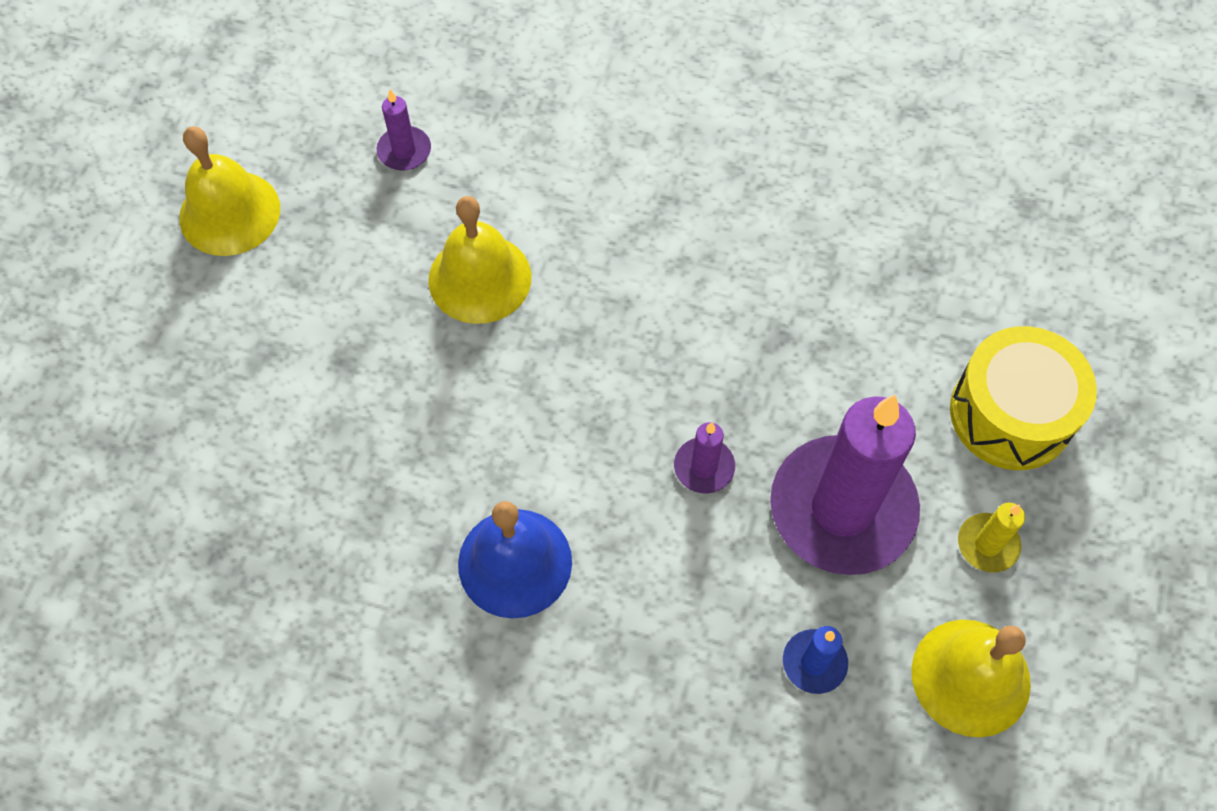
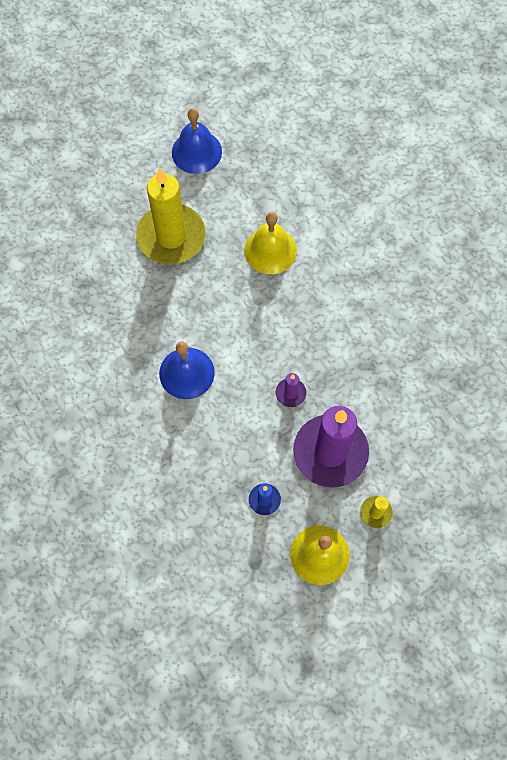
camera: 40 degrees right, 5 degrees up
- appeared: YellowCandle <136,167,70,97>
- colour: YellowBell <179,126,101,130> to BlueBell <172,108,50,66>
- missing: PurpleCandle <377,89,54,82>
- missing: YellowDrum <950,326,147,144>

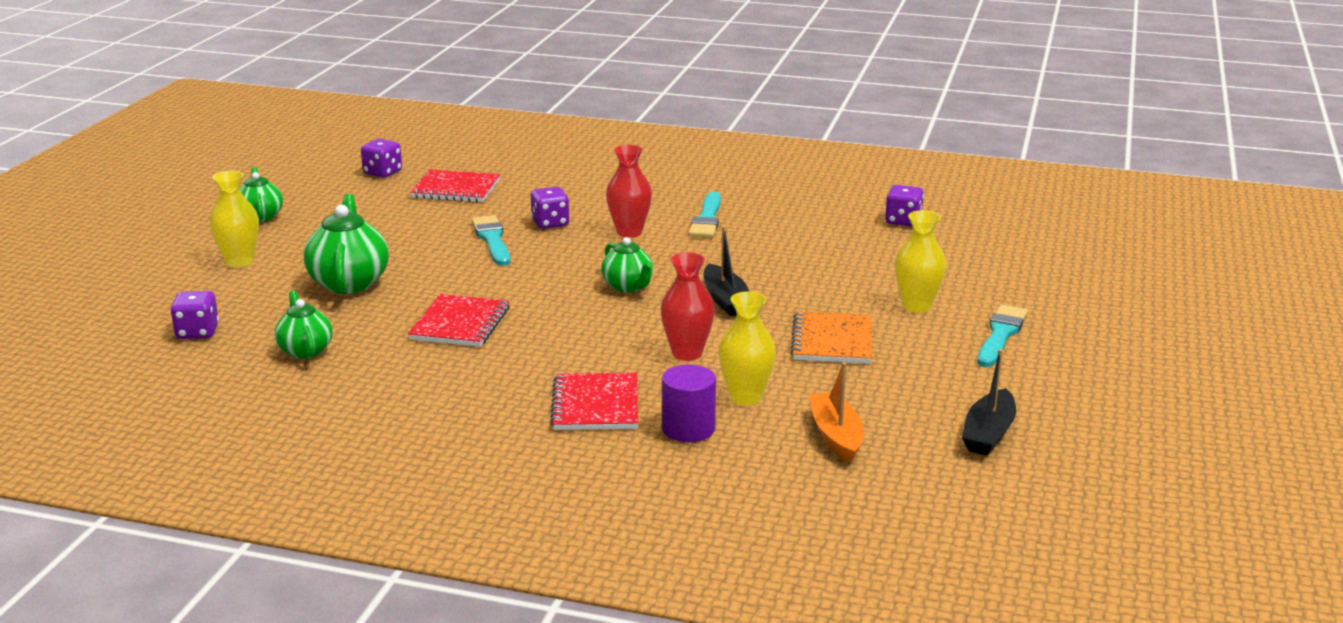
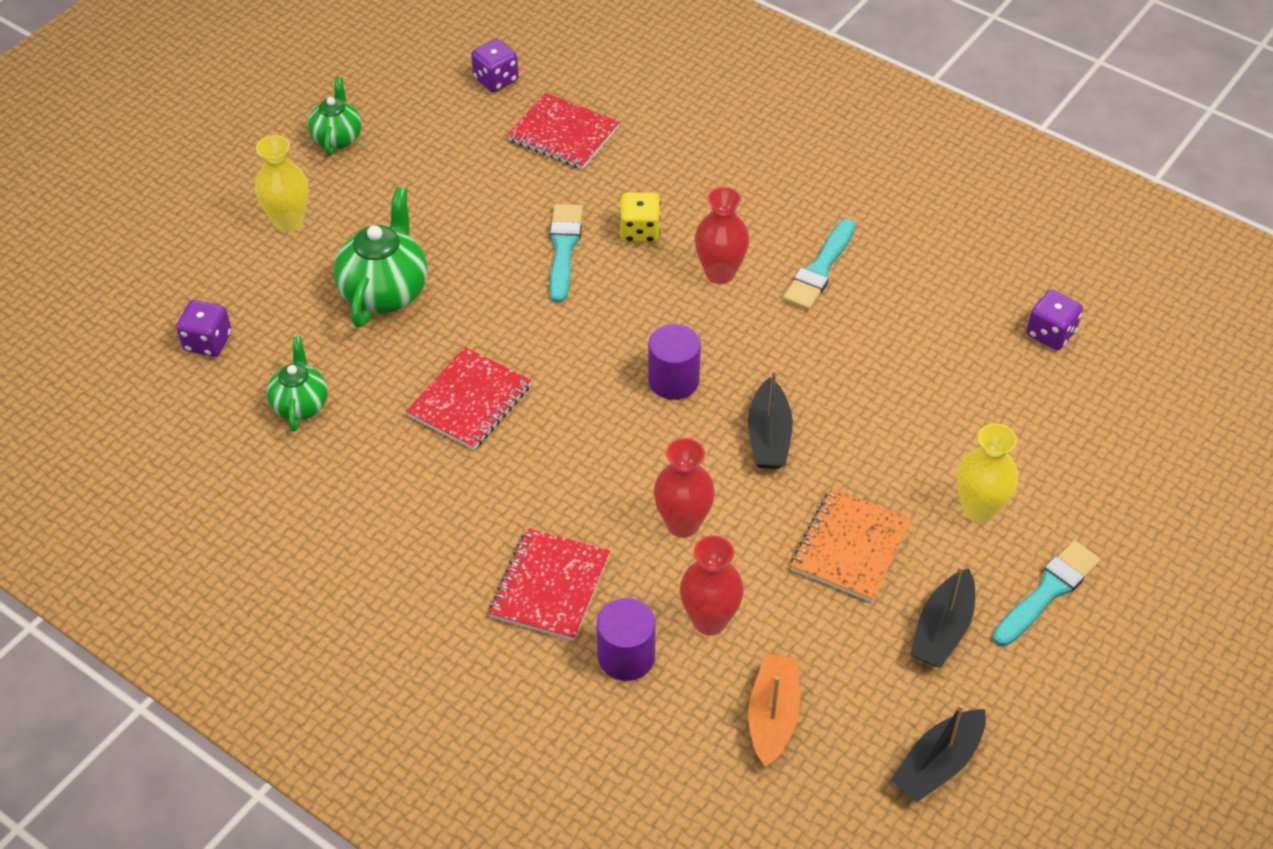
camera: 20 degrees right, 25 degrees up
- colour: PurpleDice <531,187,39,42> to YellowDice <620,192,41,51>
- exchanged: GreenTeapot <601,237,52,55> to PurpleCylinder <648,324,53,76>
- colour: YellowVase <719,292,57,113> to RedVase <680,536,64,99>
- appeared: BlackBoat <910,565,65,103>

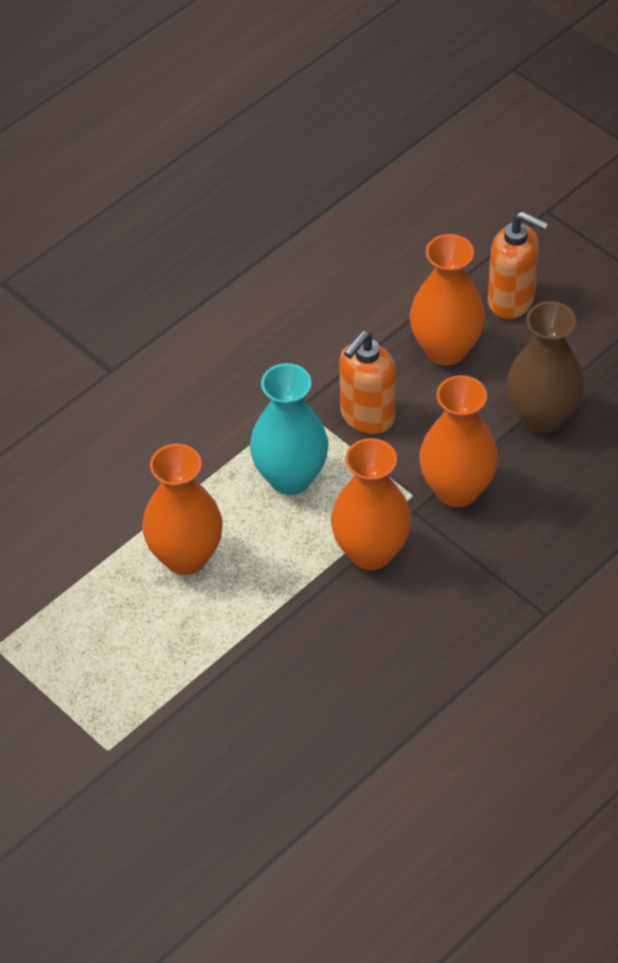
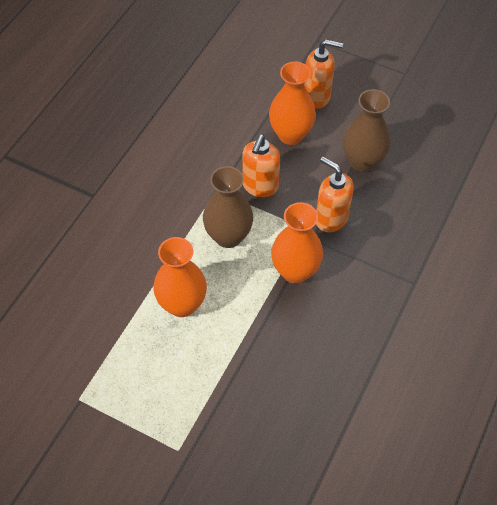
camera: 20 degrees left, 5 degrees up
- colour: TurquoiseVase <250,363,78,132> to BrownVase <203,166,50,82>
- exchanged: OrangeVase <419,375,79,132> to OrangeSoapDispenser <316,157,38,75>

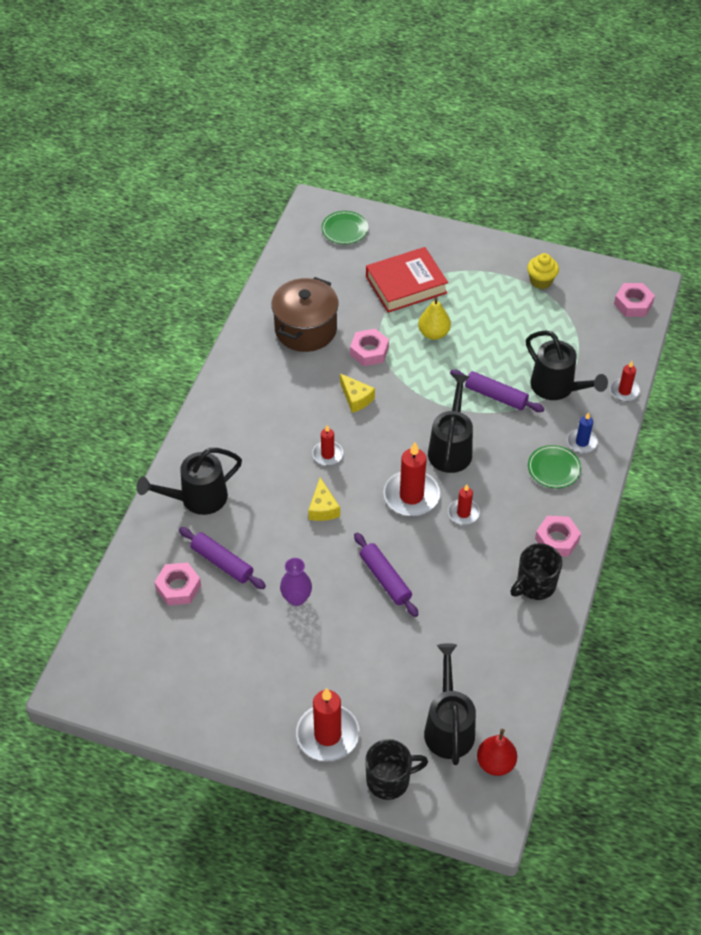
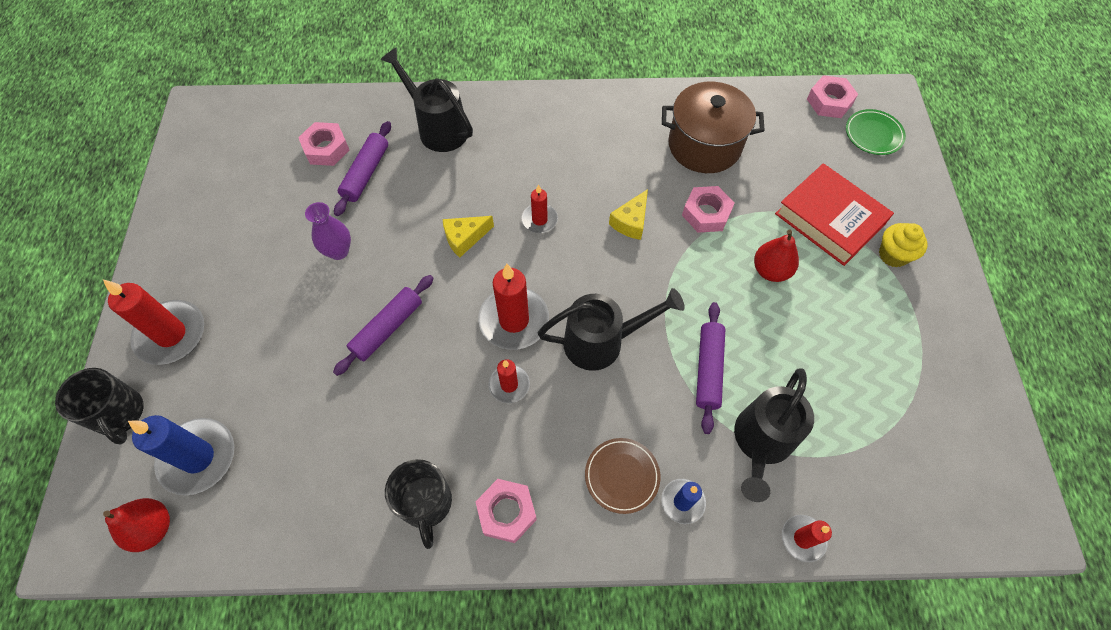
camera: 70 degrees right, 10 degrees up
- exchanged: BlackWateringCan <424,643,52,122> to BlueCandle <128,415,106,80>
- spun: BlackMug <510,543,52,57> = <385,459,67,90> 135 degrees counterclockwise
- colour: GreenPlate <528,445,53,44> to BrownPlate <585,438,75,76>
- colour: YellowPear <418,297,33,43> to RedPear <754,229,45,53>
- relocated: PinkNut <614,283,41,34> to <807,75,51,43>
- relocated: YellowCupcake <527,253,32,36> to <879,223,48,45>

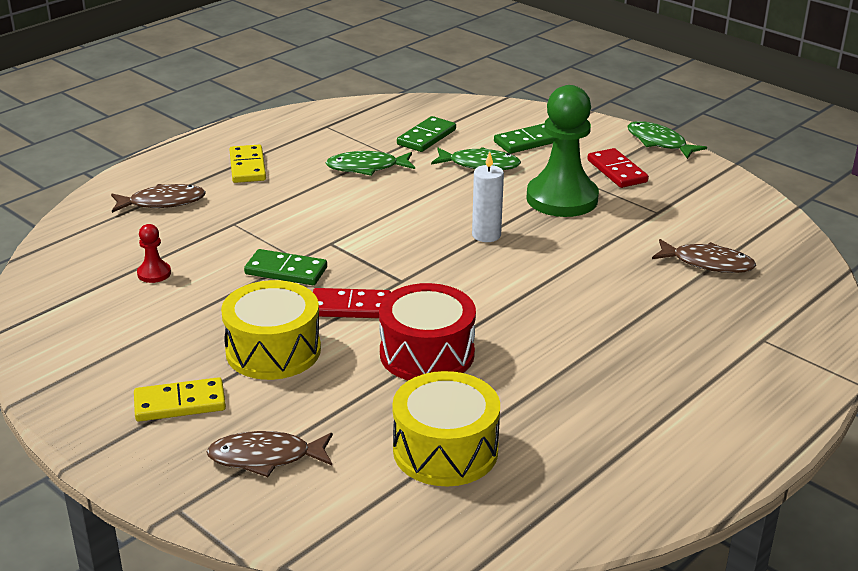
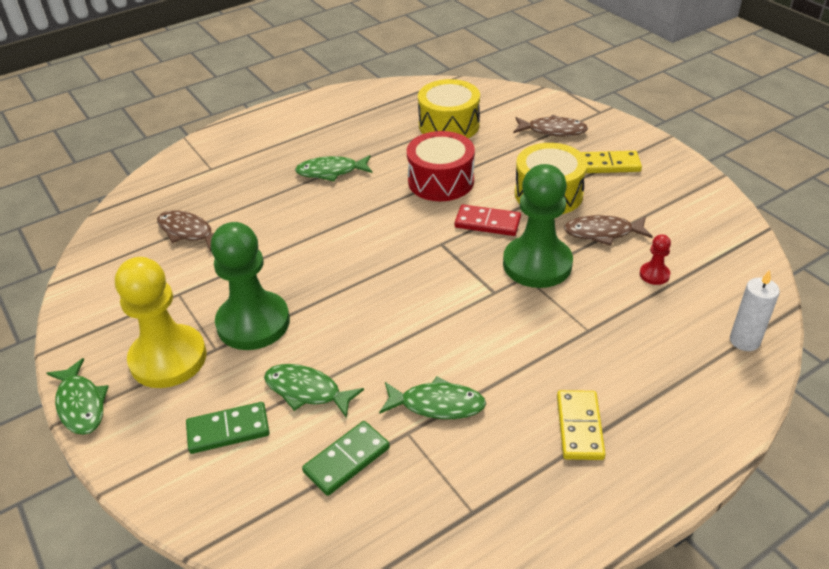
camera: 165 degrees left, 10 degrees up
- exchanged: RedDomino <587,148,62,40> to YellowPawn <115,257,92,131>
- appeared: GreenFish <295,155,77,26>
- exchanged: GreenDomino <244,249,83,36> to GreenPawn <503,164,70,124>
- relocated: BrownFish <111,184,95,29> to <564,215,89,31>
- relocated: WhiteCandle <472,151,32,91> to <730,270,50,81>

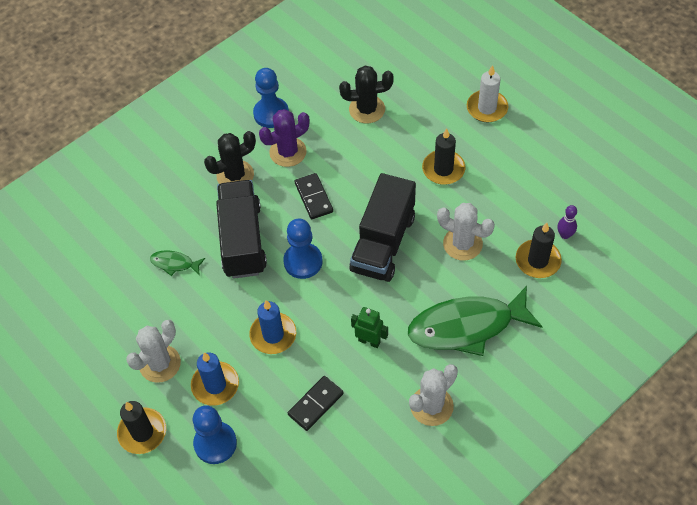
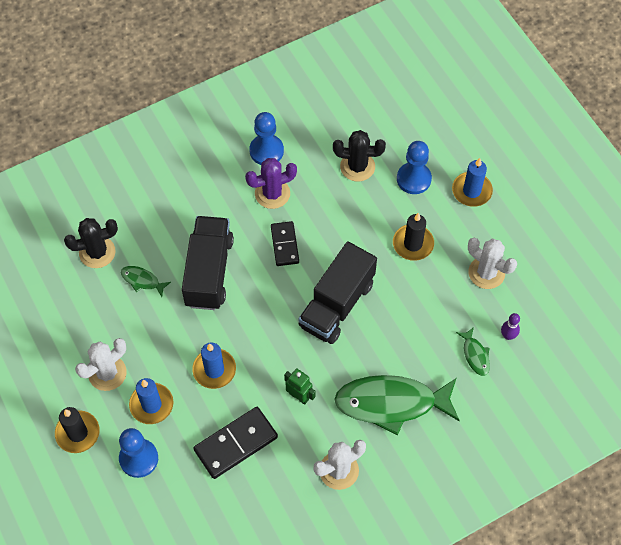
camera: 10 degrees right, 5 degrees up
- relocated: BlackCactus <204,131,52,53> to <64,218,54,50>
- size: BlackDomino <288,376,56,55> = <193,407,85,72> x1.54
- relocated: BluePawn <283,219,40,60> to <397,141,35,53>
- colour: WhiteCandle <467,65,41,57> to BlueCandle <452,158,41,49>
- exchanged: BlackCandle <516,223,46,55> to GreenFish <456,327,34,49>
- relocated: WhiteCactus <437,203,58,58> to <468,238,49,51>

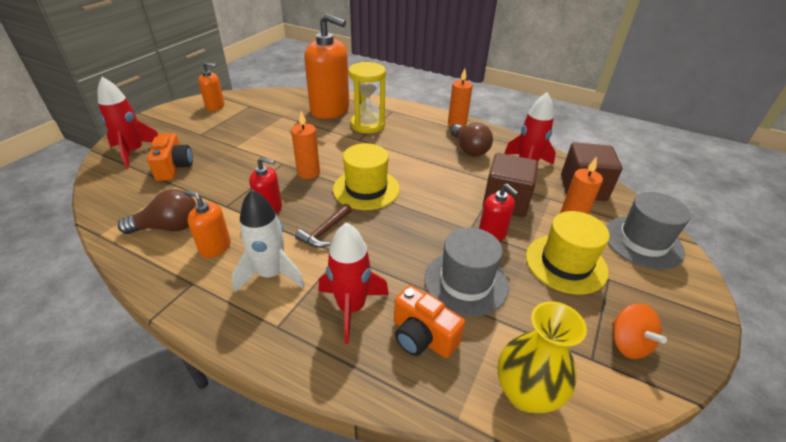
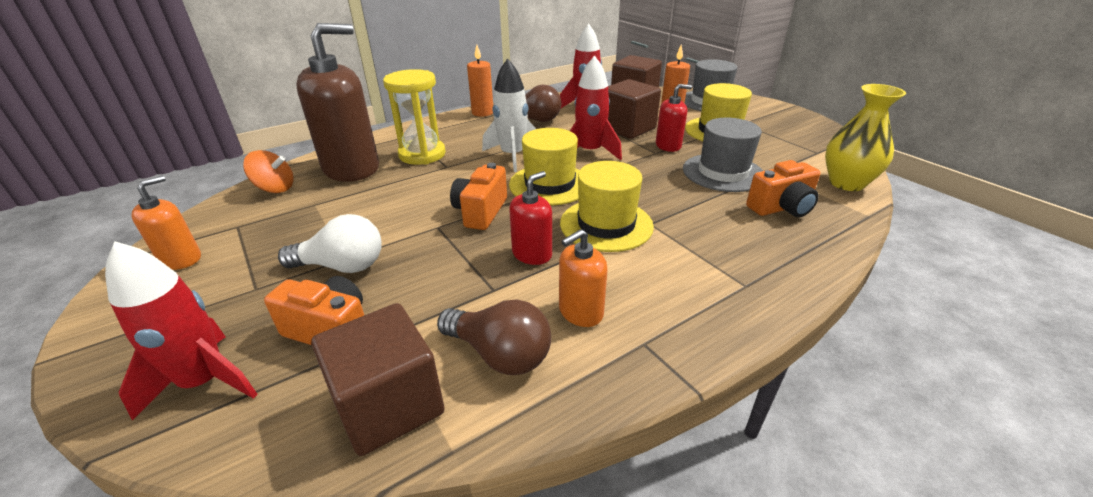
camera: 60 degrees left, 5 degrees down
- relocated: OrangeSpinningTop <612,303,55,56> to <243,150,50,43>
- appeared: WhiteLightBulb <278,214,104,59>
- colour: OrangeSoapDispenser <304,14,46,105> to BrownSoapDispenser <296,23,83,159>
- appeared: BrownCube <311,303,134,153>
- spun: BrownLightBulb <118,189,78,45> = <437,299,114,76> 105 degrees clockwise
- exchanged: OrangeCandle <291,111,29,68> to OrangeCamera <450,163,57,67>
- relocated: WhiteRocket <232,189,73,103> to <482,58,54,114>
- exchanged: BrownHammer <295,204,57,44> to YellowHat <560,161,94,91>
- relocated: RedRocket <318,222,71,122> to <570,55,52,105>

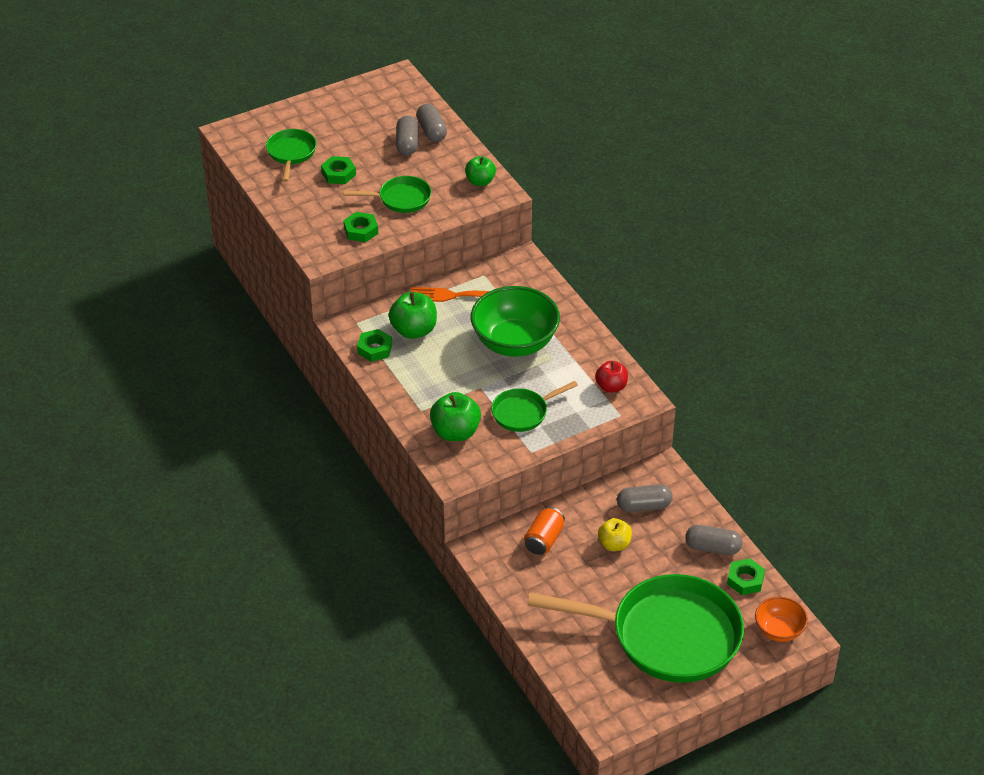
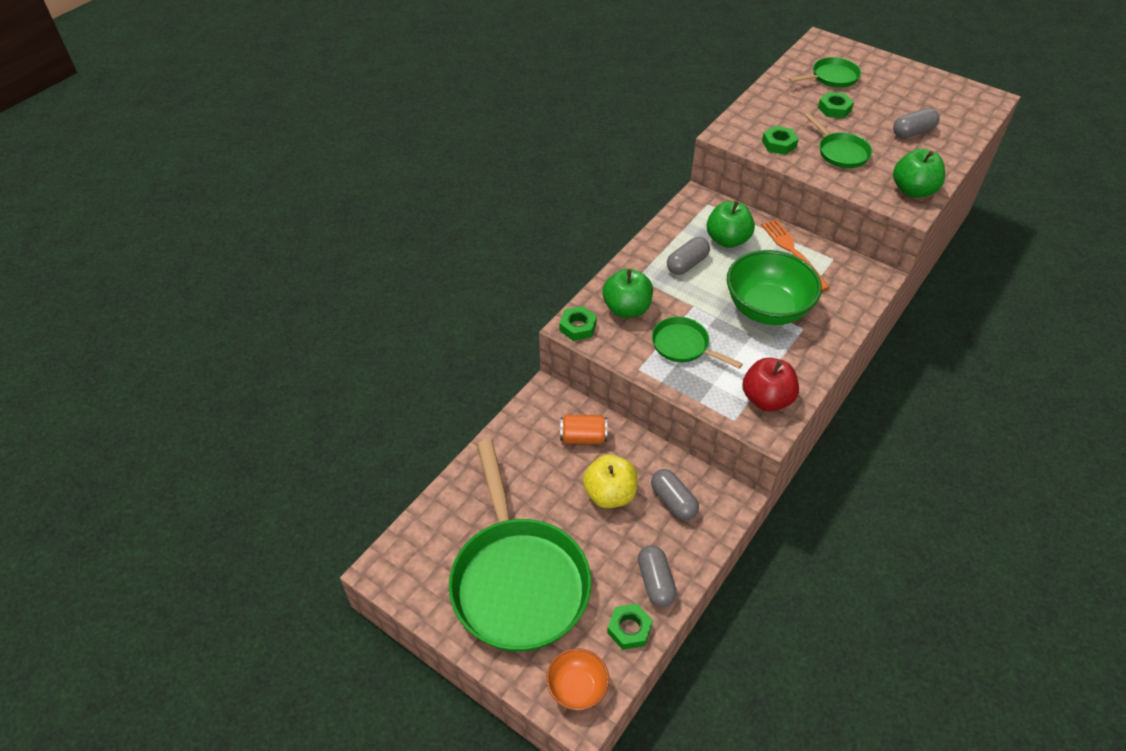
camera: 65 degrees right, 5 degrees up
- relocated: GreenNut <357,329,35,33> to <560,306,37,35>
- size: YellowApple <598,518,34,33> = <583,454,55,54> x1.51
- relocated: GreyCapsule <416,104,31,38> to <667,237,43,38>
- size: RedApple <595,361,33,32> = <742,358,57,53> x1.51
- size: GreenApple <465,156,31,30> = <893,149,52,49> x1.51

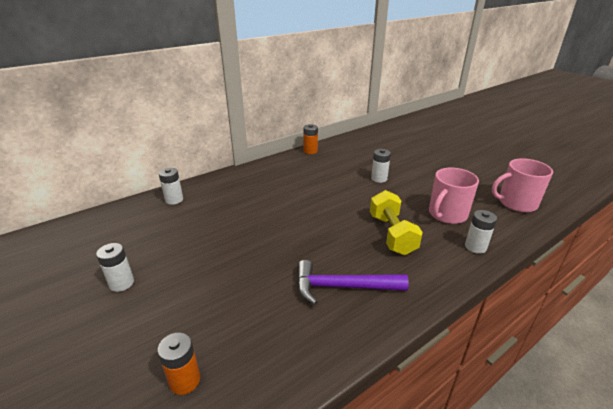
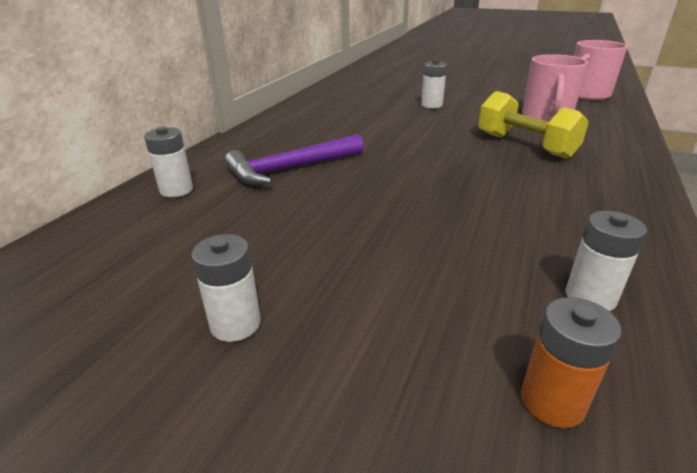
camera: 30 degrees left, 0 degrees up
- relocated: PurpleHammer <297,260,112,45> to <225,134,139,51>
- relocated: WhiteBattery <465,210,32,44> to <565,211,82,100>
- missing: OrangeBattery <303,124,15,30>

